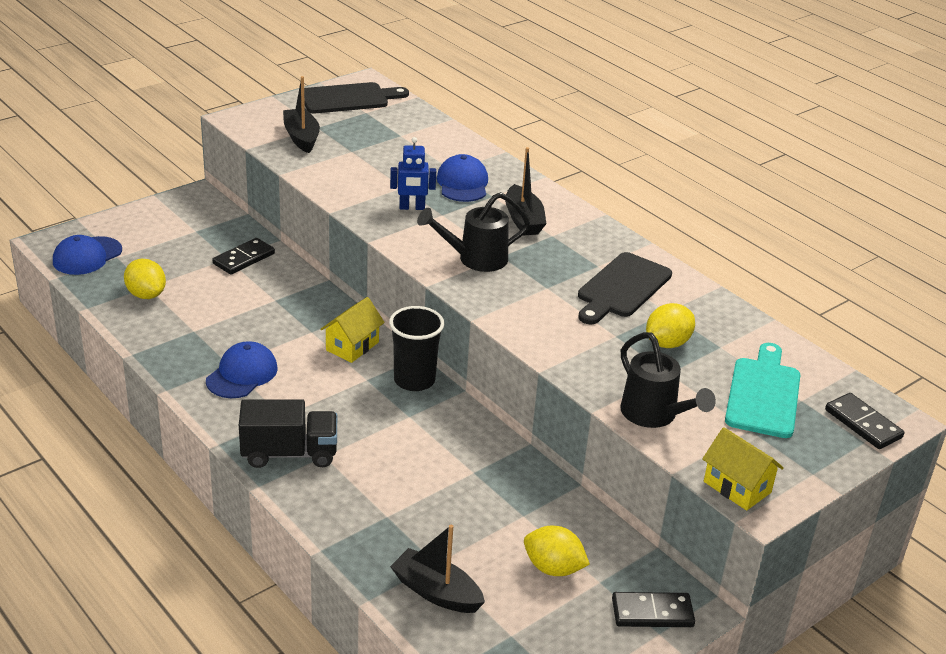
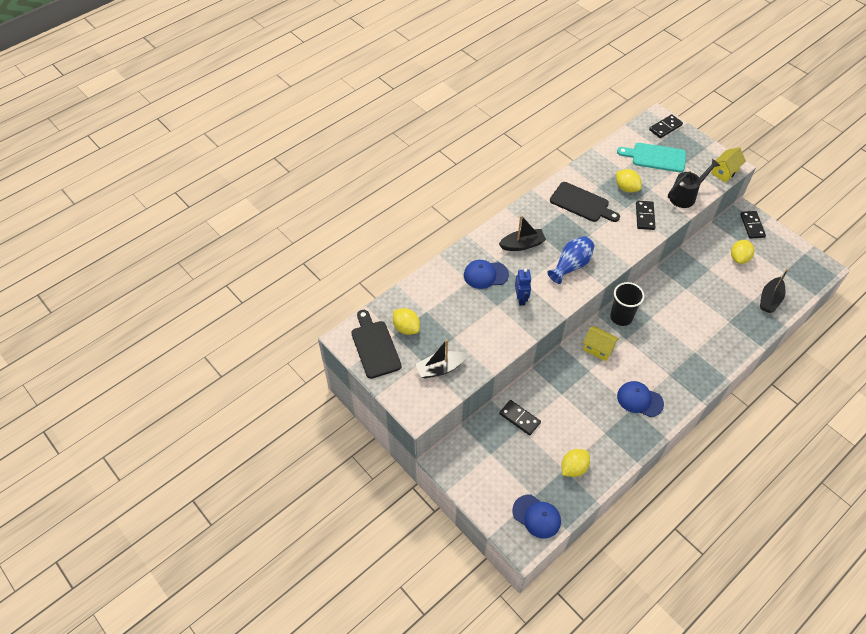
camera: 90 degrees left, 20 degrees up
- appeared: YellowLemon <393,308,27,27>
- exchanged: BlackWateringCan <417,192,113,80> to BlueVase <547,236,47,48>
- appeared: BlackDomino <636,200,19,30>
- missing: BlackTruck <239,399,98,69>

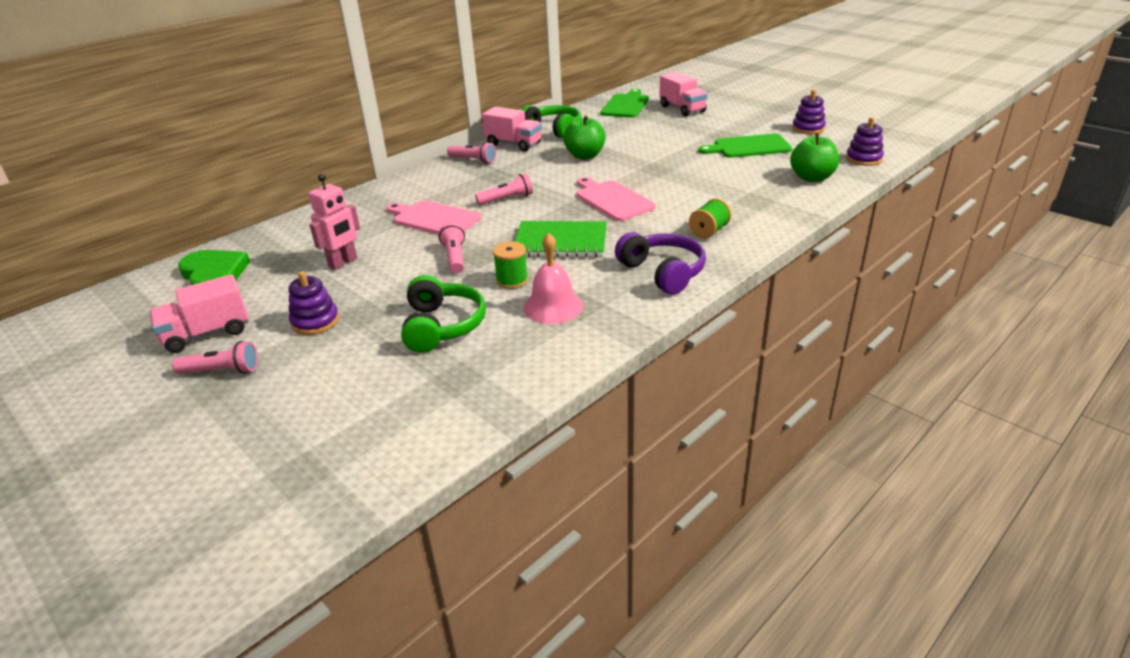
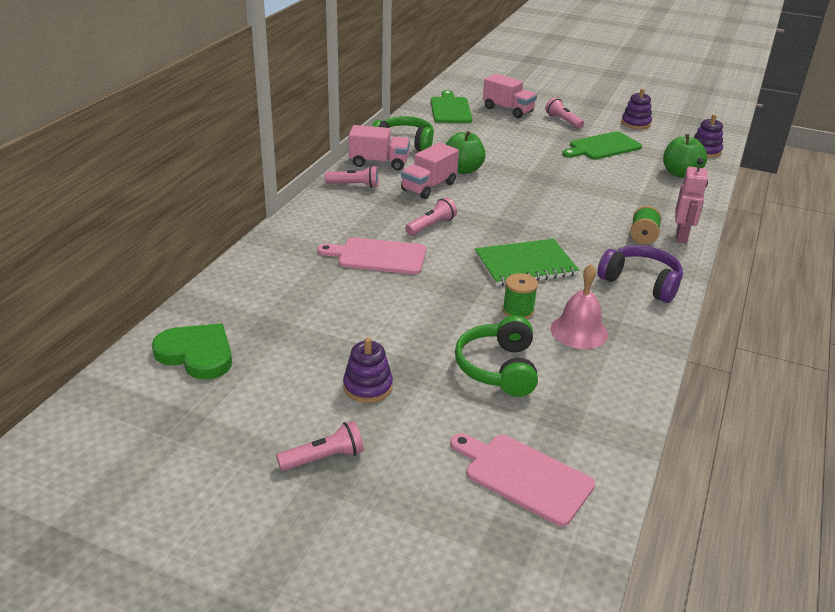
camera: 25 degrees left, 0 degrees up
- relocated: PinkTruck <149,274,100,79> to <401,142,58,57>
- relocated: PinkCuttingBoard <577,177,79,44> to <450,433,145,93>
- spun: GreenHeadphones <401,275,85,78> = <455,316,83,81> 150 degrees counterclockwise
- relocated: PinkFlashlight <439,223,26,51> to <545,97,39,32>
- relocated: PinkRobot <309,174,51,96> to <675,158,33,85>

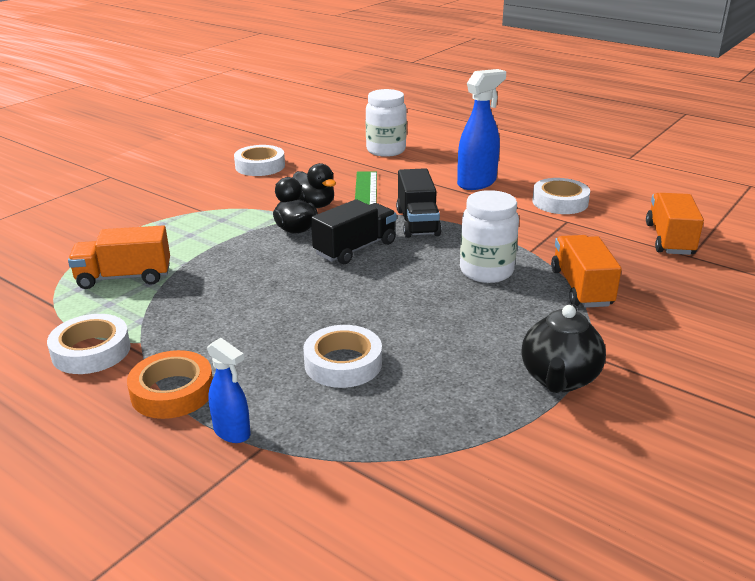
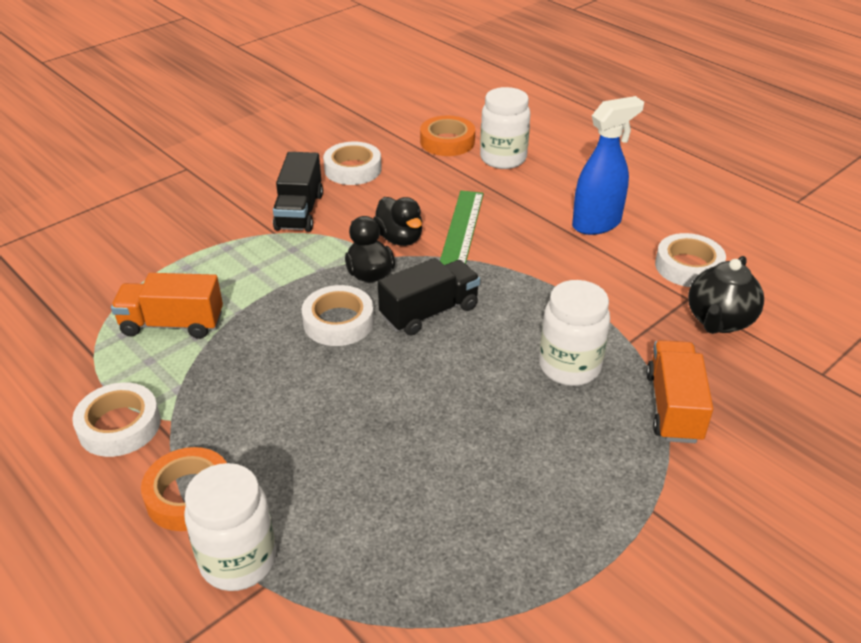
camera: 10 degrees right, 10 degrees up
- exchanged: BlueSprayBottle <207,338,44,105> to WhiteJar <184,463,92,128>
- relocated: BlackTruck <396,168,46,70> to <273,152,50,80>
- relocated: WhiteTape <303,325,79,63> to <302,285,72,61>
- appeared: OrangeTape <420,116,55,40>
- relocated: BlackTeapot <522,304,84,89> to <688,256,76,78>
- missing: OrangeTruck <646,193,58,62>

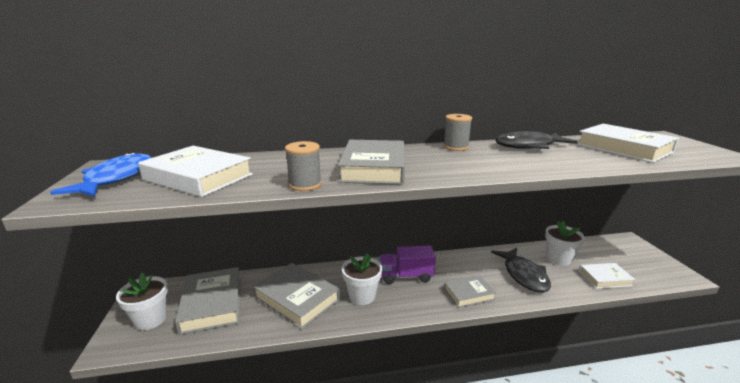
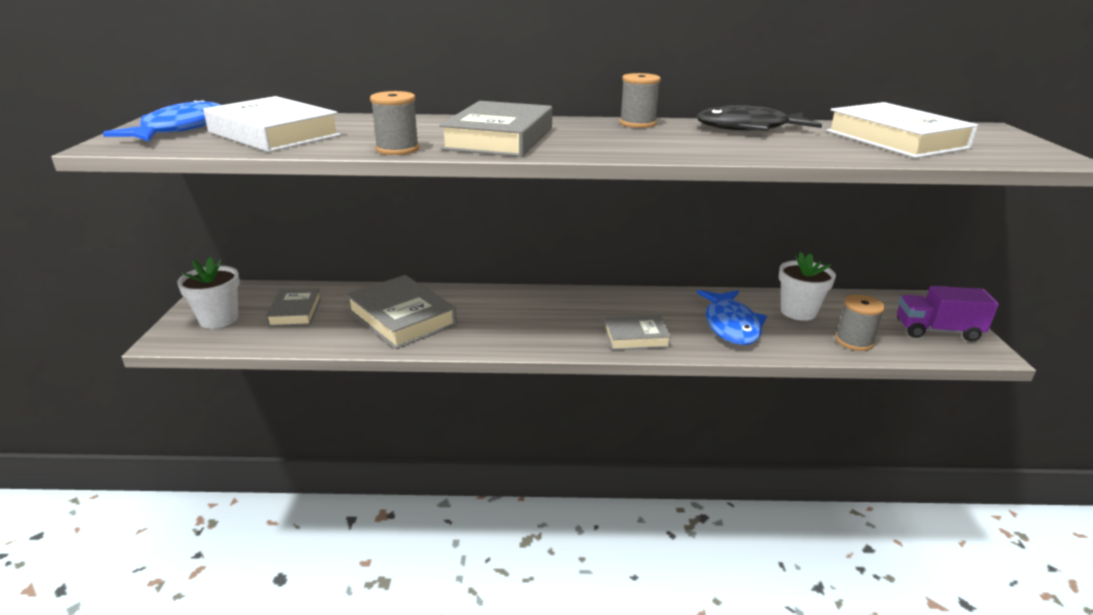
camera: 10 degrees right, 5 degrees up
- size: GreyBook <175,267,66,68> = <265,288,56,39> x0.59
- colour: BlackFish <491,248,60,45> to BlueFish <697,290,70,55>
- exchanged: WhiteBook <579,263,56,26> to GreySpool <835,295,50,56>
- relocated: PurpleTruck <380,246,56,38> to <897,286,102,55>
- missing: WhiteFlowerPot <342,253,40,52>

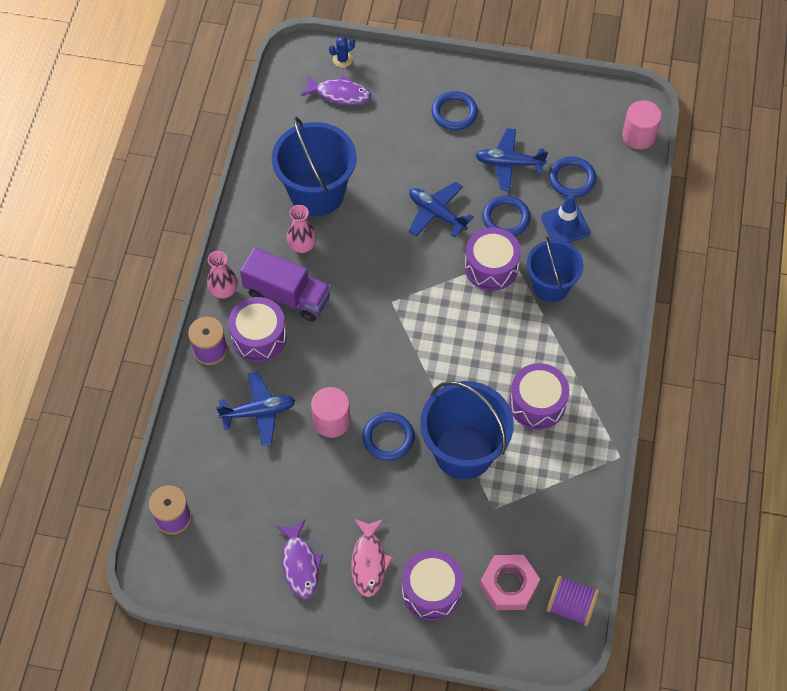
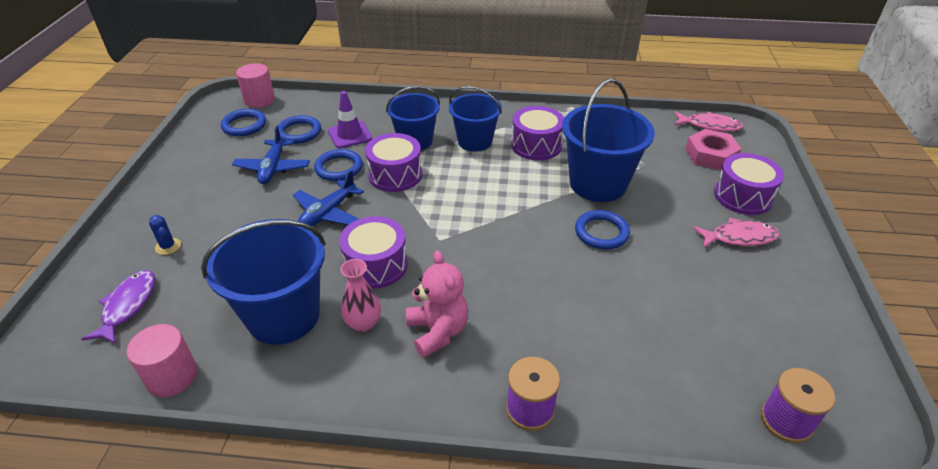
camera: 95 degrees left, 20 degrees down
- relocated: PinkCylinder <311,387,39,51> to <126,324,71,73>
- relocated: BlueCactus <329,37,26,31> to <149,215,32,40>
- relocated: BlueRing <432,91,46,39> to <221,109,45,27>
- colour: BlueTrafficCone <541,194,49,49> to PurpleTrafficCone <328,91,44,58>
- relocated: PurpleDrum <228,297,59,65> to <339,216,69,73>
- exchanged: PurpleTruck <240,248,91,74> to PinkTeddyBear <406,250,62,108>
- appeared: BlueBucket <449,86,53,66>
- exchanged: PurpleSpool <546,575,54,51> to PinkFish <674,111,70,21>
- missing: PinkVase <207,251,31,48>
- missing: BluePlane <216,372,79,74>
- missing: PurpleFish <276,520,47,79>

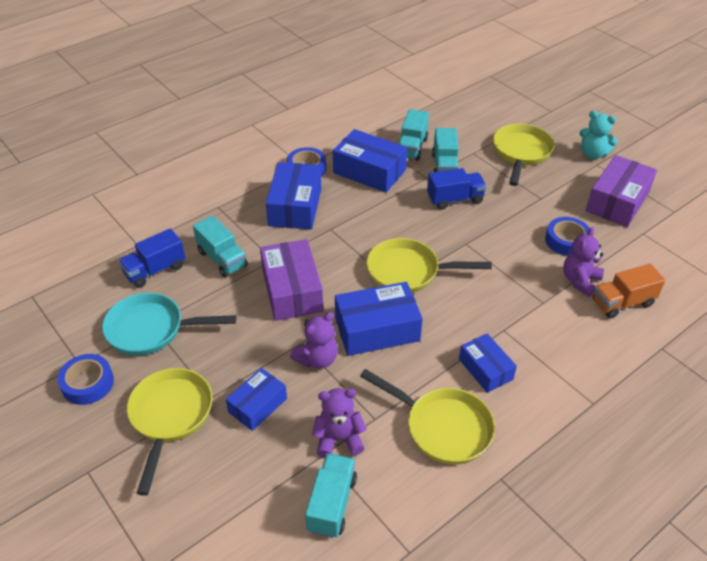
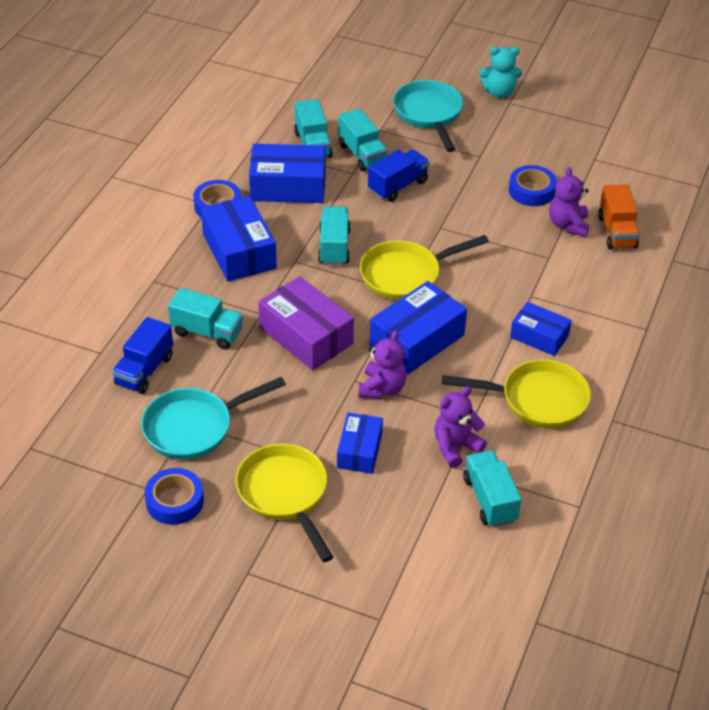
camera: 30 degrees left, 0 degrees up
- appeared: TurquoiseTruck <318,206,33,59>
- colour: YellowPan <493,124,62,62> to TurquoisePan <393,80,70,72>
- spun: OrangeTruck <593,264,72,55> = <598,184,42,65> 45 degrees counterclockwise
- missing: PurpleBox <586,155,71,72>

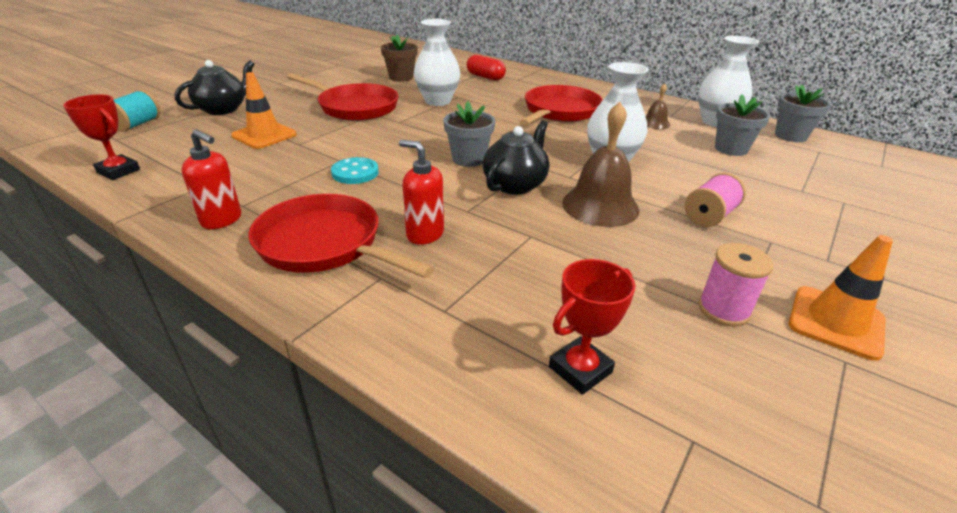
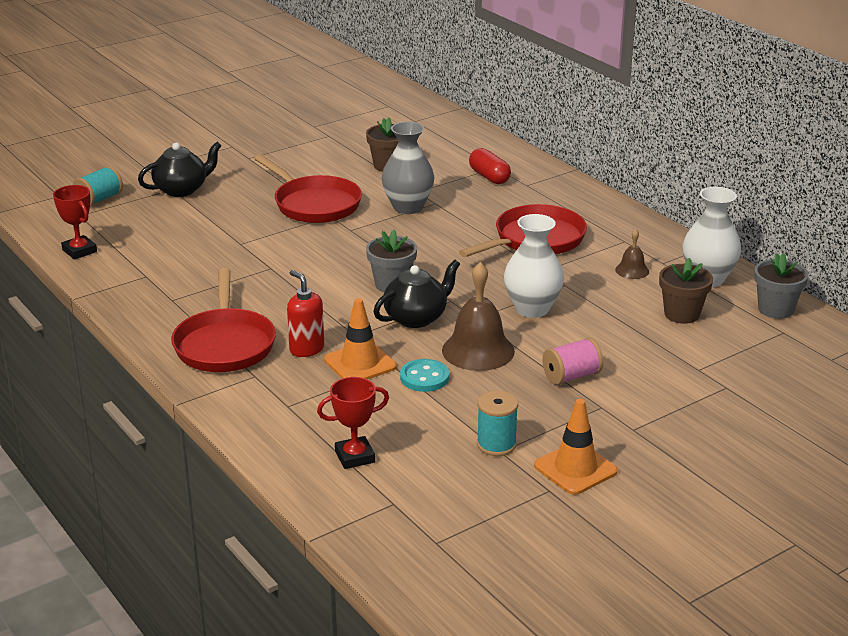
camera: 20 degrees right, 5 degrees down
- spun: RedPan <248,194,187,84> = <171,268,105,104> 150 degrees counterclockwise
- relocated: OrangeTrafficCone <231,72,66,77> to <324,298,73,81>
- colour: WhiteVase <414,19,46,87> to GreyVase <382,122,52,92>
- relocated: TurquoiseButton <331,157,48,27> to <400,359,49,33>
- colour: PinkSpool <698,243,76,83> to TurquoiseSpool <477,391,41,65>
- colour: GreyFlowerPot <715,94,55,62> to BrownFlowerPot <659,258,54,66>
- missing: RedSoapDispenser <182,129,59,100>

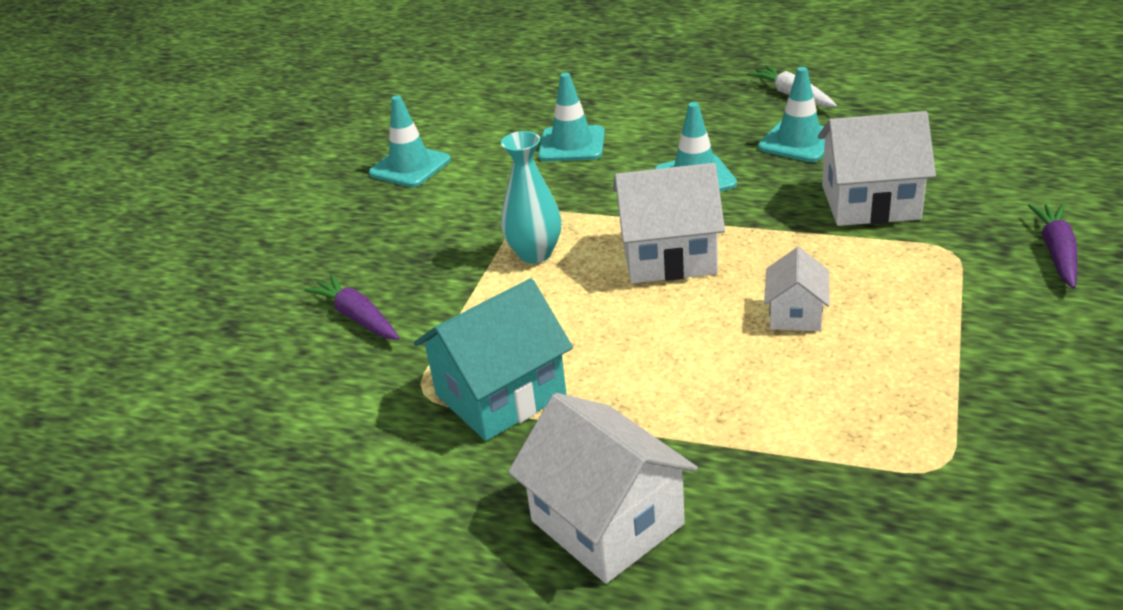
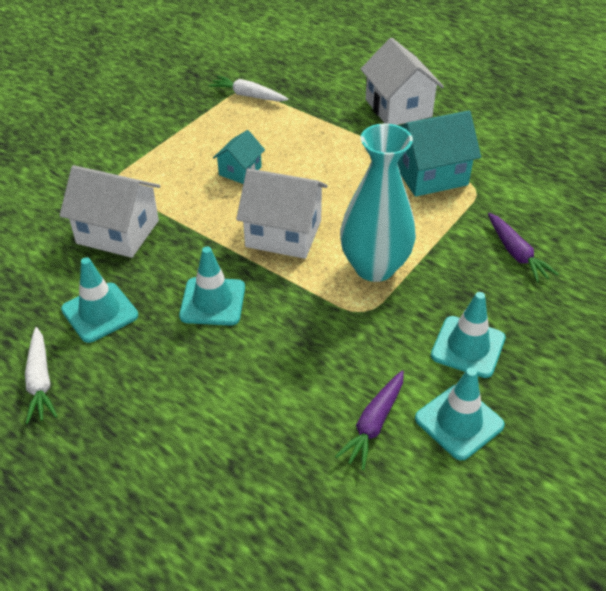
camera: 165 degrees left, 10 degrees up
- appeared: WhiteCarrot <208,76,81,25>
- colour: WhiteHouse <764,247,66,84> to TurquoiseHouse <213,130,52,54>
- relocated: PurpleCarrot <1028,204,50,84> to <335,370,69,100>
- size: TurquoiseVase <501,131,60,132> = <340,123,76,159> x1.55
- relocated: TurquoiseTrafficCone <538,73,67,88> to <431,292,74,86>

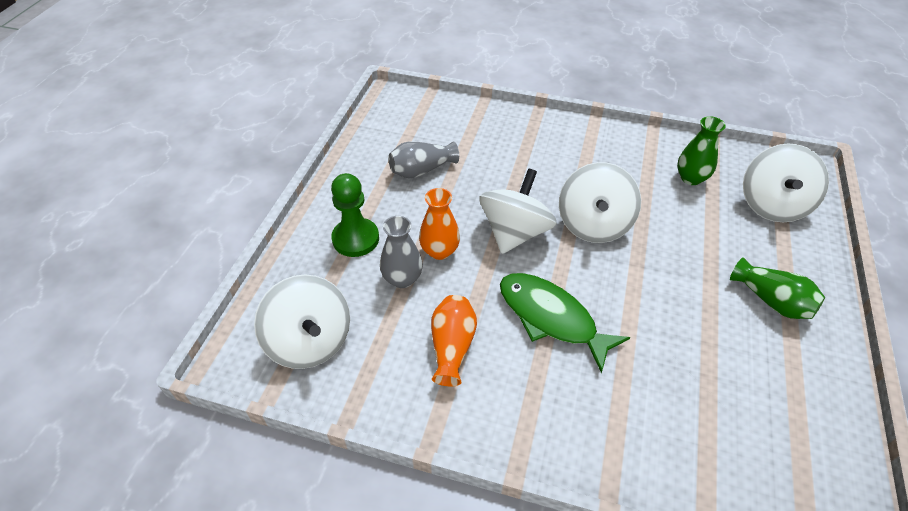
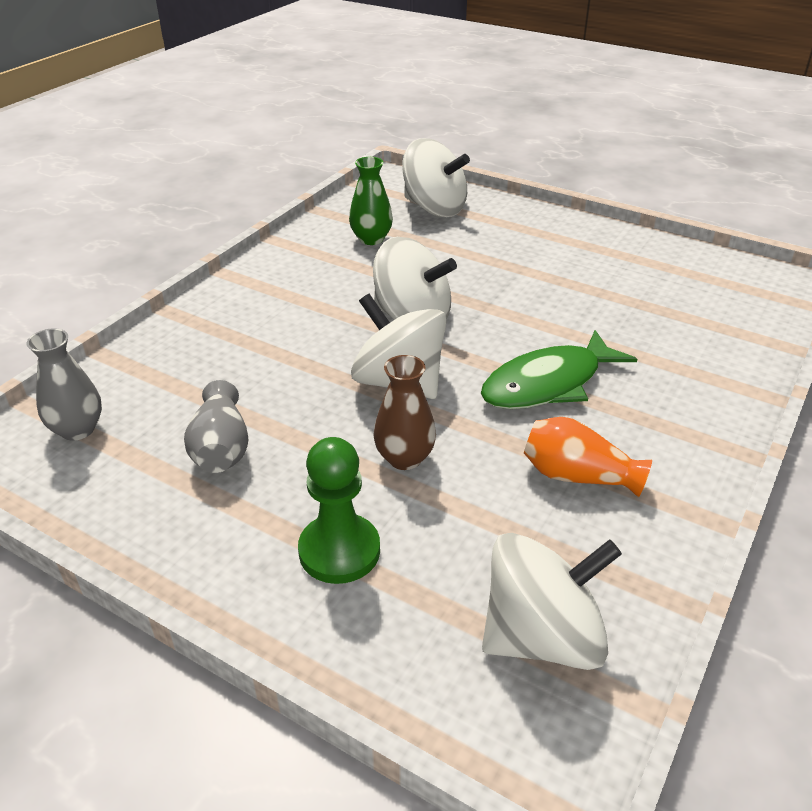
camera: 75 degrees left, 10 degrees down
- relocated: GreyVase <380,216,43,72> to <26,328,76,113>
- colour: OrangeVase <419,188,41,72> to BrownVase <373,355,63,115>
- missing: GreenVase <730,257,95,62>

